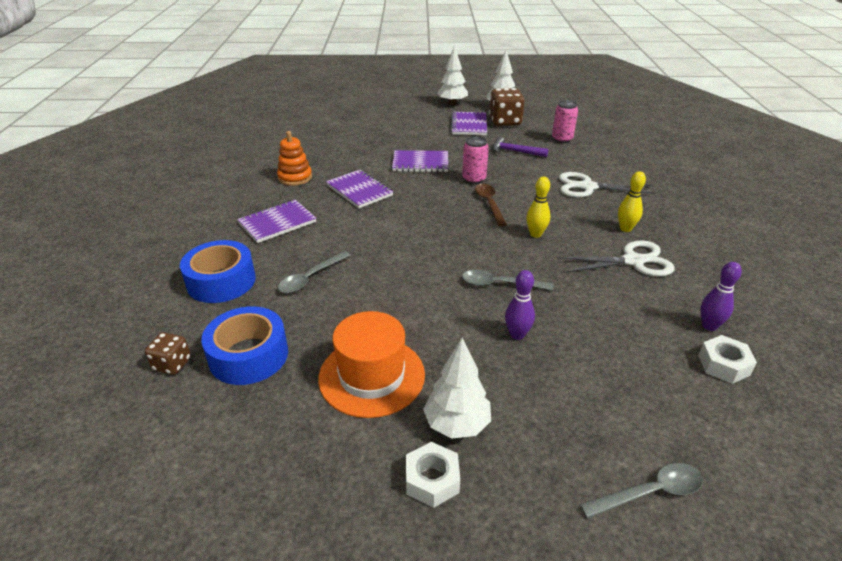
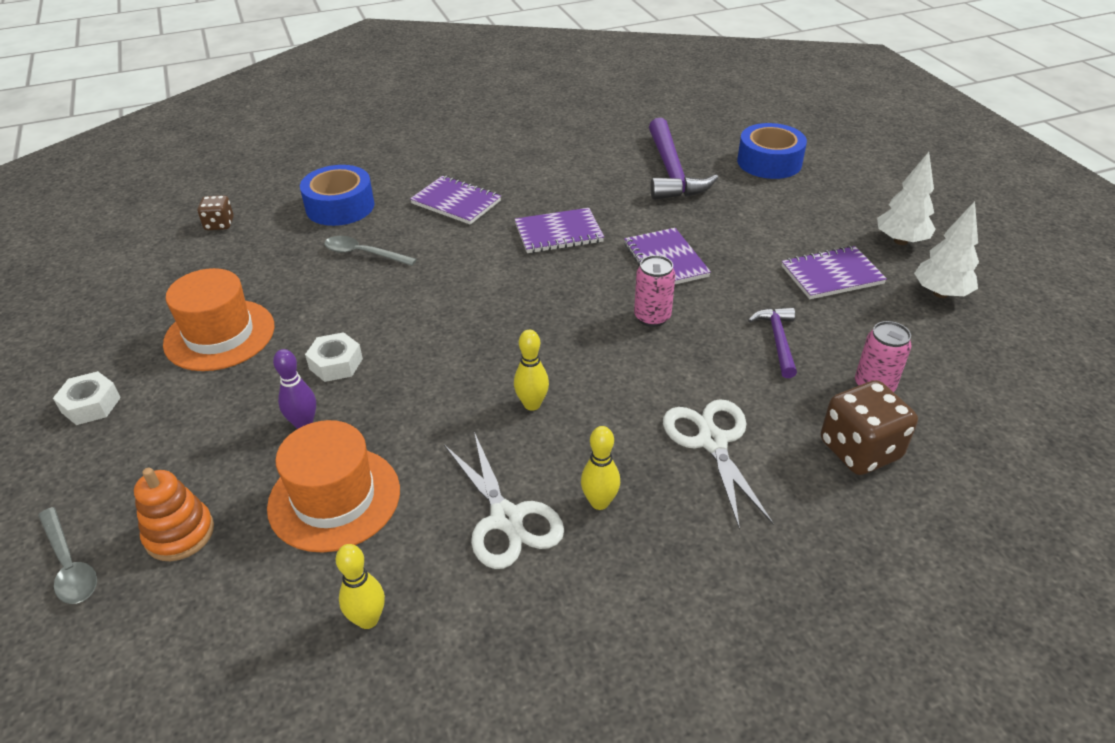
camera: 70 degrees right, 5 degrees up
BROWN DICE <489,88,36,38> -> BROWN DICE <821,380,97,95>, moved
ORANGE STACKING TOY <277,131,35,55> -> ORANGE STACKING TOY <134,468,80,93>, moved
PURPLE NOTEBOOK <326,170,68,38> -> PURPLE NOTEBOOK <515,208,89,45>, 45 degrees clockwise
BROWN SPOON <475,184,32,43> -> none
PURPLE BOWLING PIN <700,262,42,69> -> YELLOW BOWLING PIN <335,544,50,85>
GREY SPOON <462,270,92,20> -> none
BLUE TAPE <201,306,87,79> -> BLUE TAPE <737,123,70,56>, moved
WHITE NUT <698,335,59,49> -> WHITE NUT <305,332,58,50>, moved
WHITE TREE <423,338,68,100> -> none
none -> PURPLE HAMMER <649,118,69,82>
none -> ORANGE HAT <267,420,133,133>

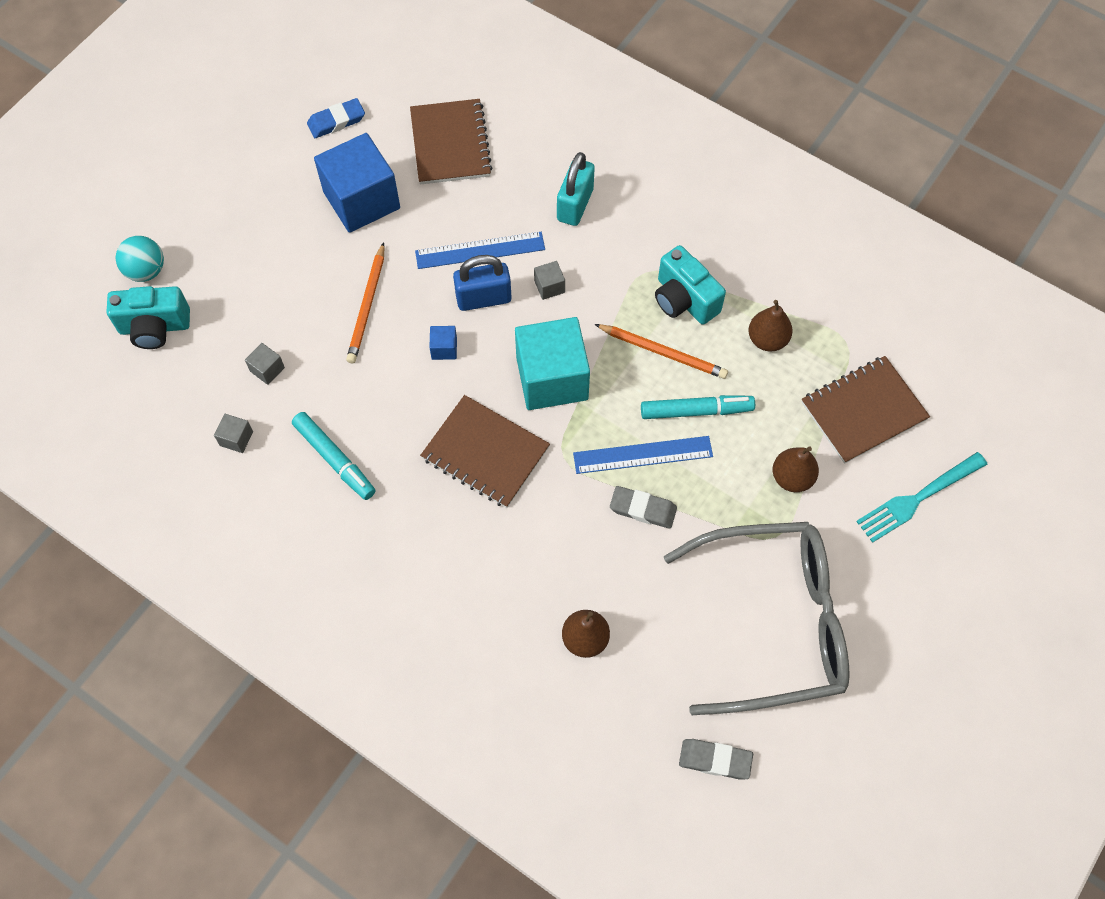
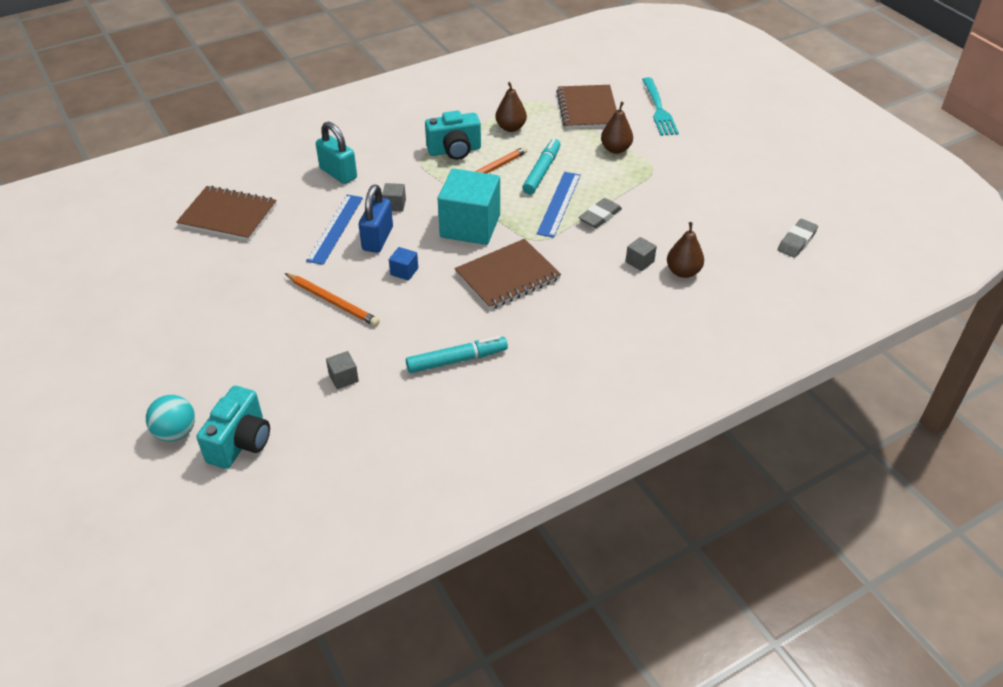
camera: 65 degrees left, 20 degrees down
BLUE ERASER <307,98,58,40> -> none
BLUE CUBE <314,133,86,100> -> none
GREY CUBE <214,414,39,39> -> GREY CUBE <625,237,32,34>, moved
GREY GLASSES <664,522,186,193> -> none

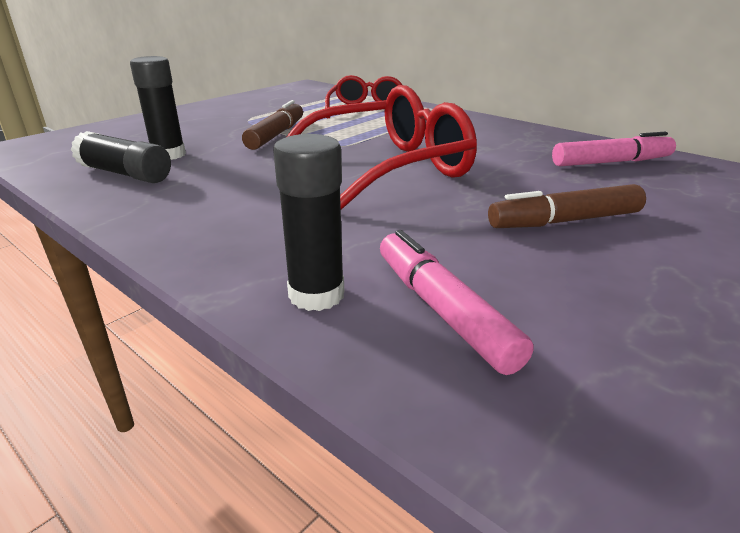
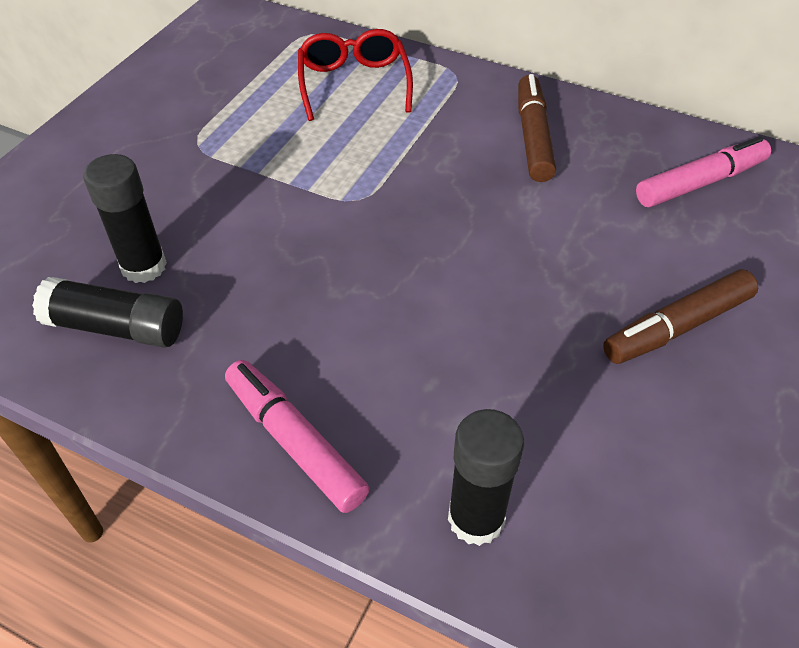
camera: 15 degrees left, 20 degrees up
RED GLASSES <287,85,190,124> -> none
BROWN MARKER <242,100,61,50> -> BROWN MARKER <518,74,38,108>, moved
PINK MARKER <380,230,154,145> -> PINK MARKER <225,360,145,153>, moved

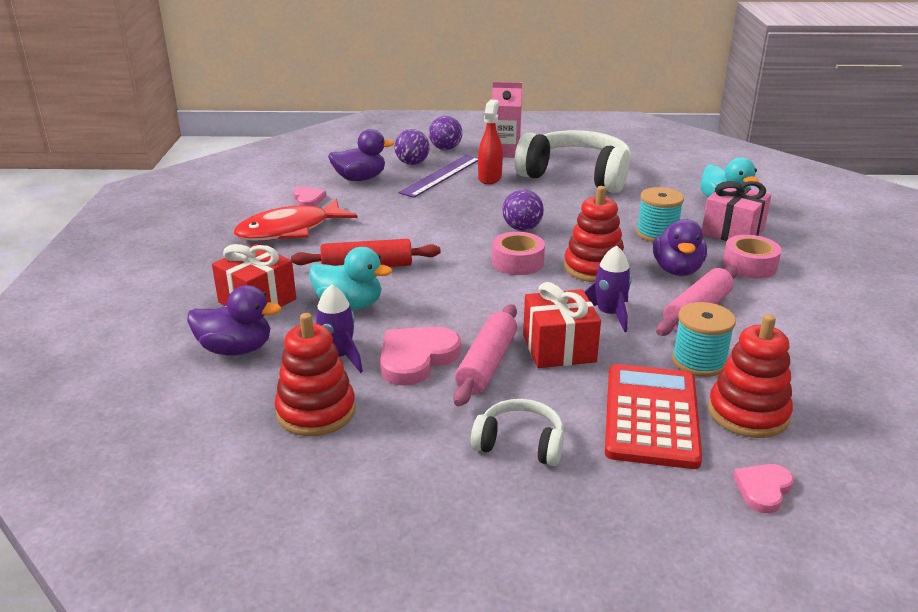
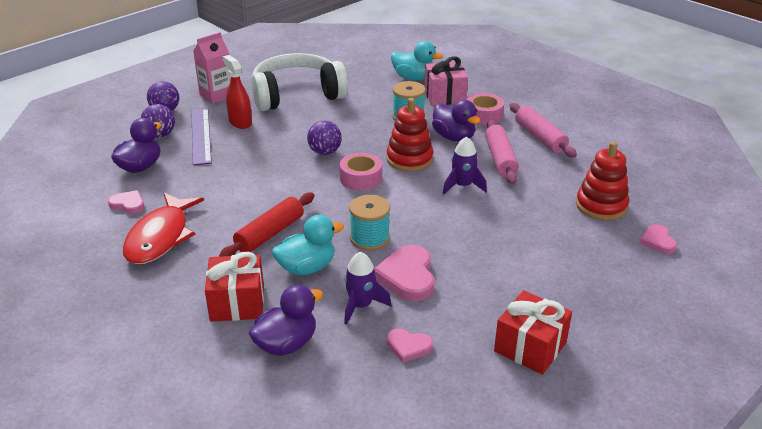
camera: 45 degrees left, 5 degrees up
RED GIFT <523,282,78,86> -> RED GIFT <494,290,78,85>, moved
TURQUOISE SPOOL <672,302,64,75> -> TURQUOISE SPOOL <349,195,41,56>, moved
PINK ROLLING PIN <453,304,64,102> -> PINK ROLLING PIN <509,103,68,55>, moved
RED STACKING TOY <275,313,81,123> -> PINK HEART <387,328,46,35>
RED CALCULATOR <605,364,97,105> -> none
WHITE HEADPHONES <471,399,93,67> -> none

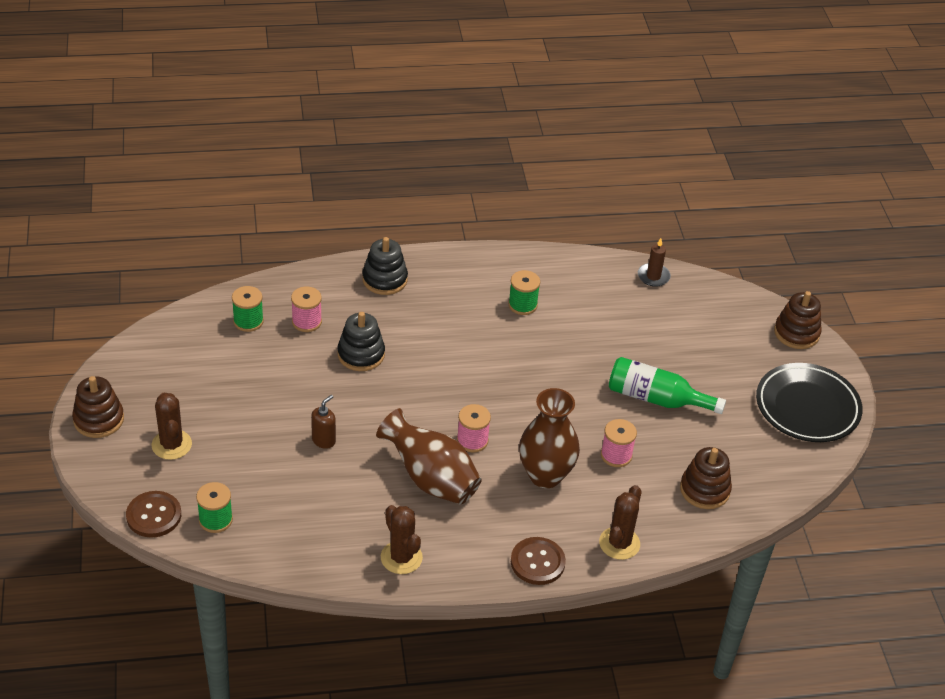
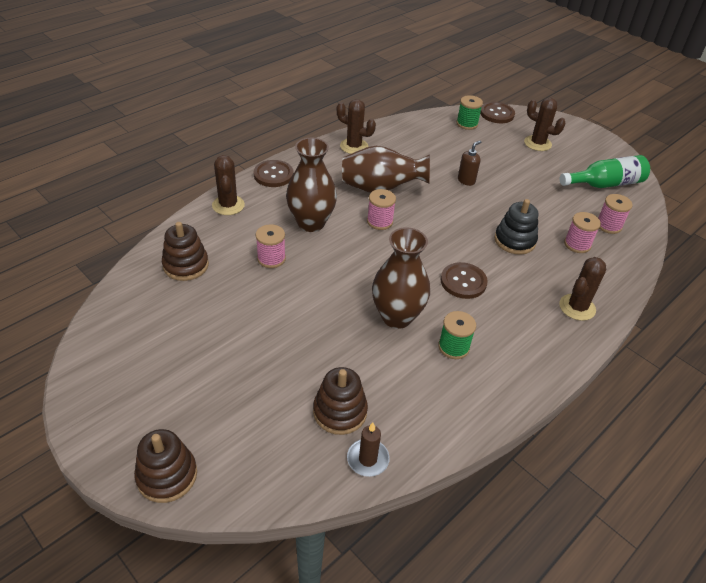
camera: 145 degrees right, 0 degrees up
BLACK STACKING TOY <362,237,46,58> -> BROWN CACTUS <559,257,47,64>
GREEN SPOOL <232,286,32,46> -> PINK SPOOL <598,194,35,40>
GREEN BOTTLE <609,357,117,57> -> GREEN BOTTLE <560,155,90,33>, moved
BLACK PLATE <756,363,107,79> -> none
BROWN STACKING TOY <72,376,52,62> -> BROWN STACKING TOY <313,367,55,68>, moved
BROWN SOAP DISPENSER <311,395,25,54> -> BROWN SOAP DISPENSER <458,141,23,45>, 135 degrees counterclockwise
none -> BROWN VASE <372,227,58,102>
none -> BROWN BUTTON <441,262,47,37>

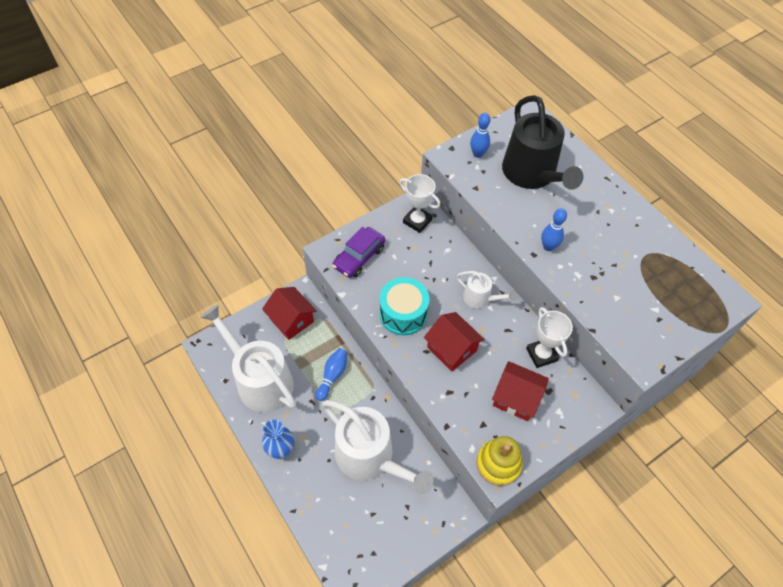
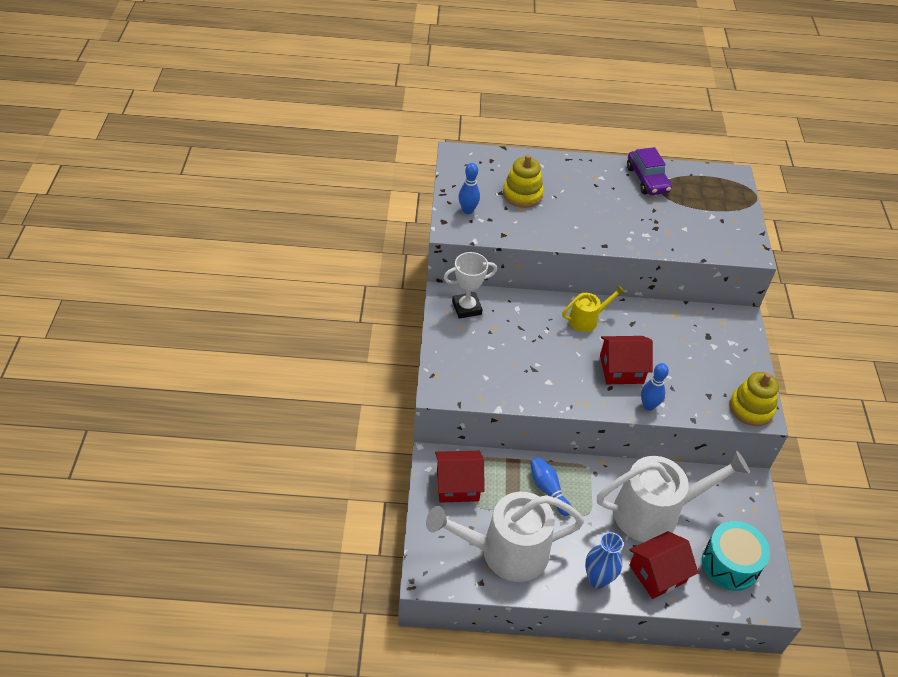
camera: 55 degrees left, 10 degrees down
BLACK WATERING CAN <502,95,81,95> -> YELLOW STACKING TOY <503,154,41,54>
BLUE BOWLING PIN <541,208,26,43> -> BLUE BOWLING PIN <641,363,28,48>, moved
PURPLE CAR <332,227,53,51> -> PURPLE CAR <627,147,45,48>, moved
WHITE WATERING CAN <456,271,61,38> -> YELLOW WATERING CAN <562,285,63,47>
TURQUOISE DRUM <379,277,50,58> -> TURQUOISE DRUM <702,521,68,70>, moved
WHITE TROPHY <526,307,47,61> -> none
RED HOUSE <492,361,57,60> -> RED HOUSE <629,531,69,68>, moved

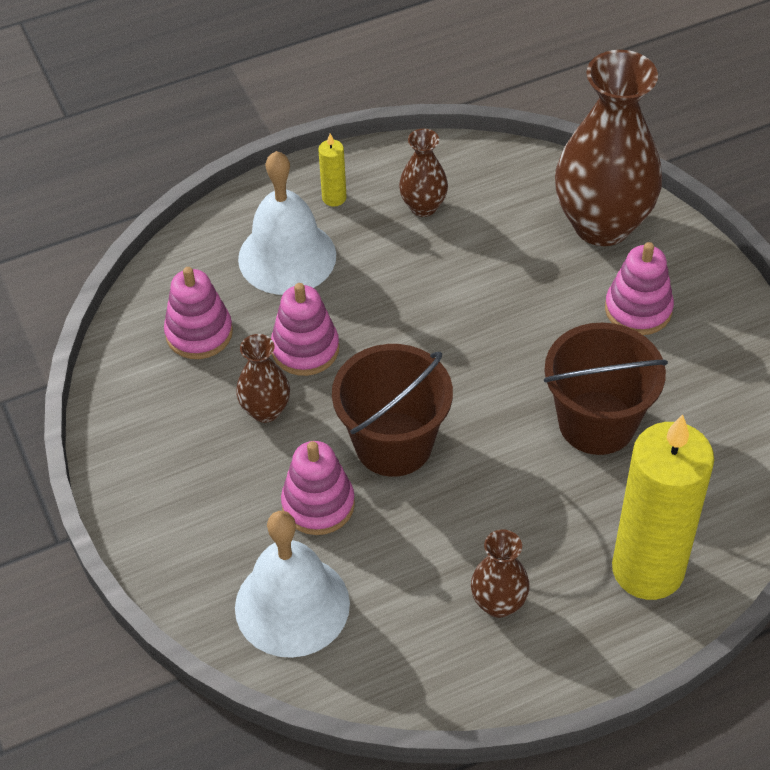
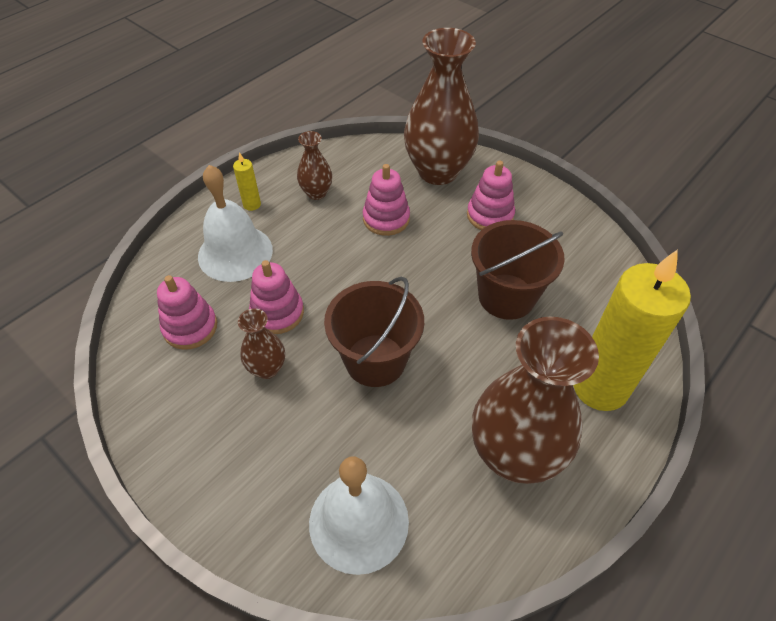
camera: 25 degrees left, 0 degrees up
PINK STACKING TOY <281,441,74,94> -> PINK STACKING TOY <363,164,47,72>, moved
BROWN VASE <471,529,59,89> -> BROWN VASE <472,317,127,167>, x2.12

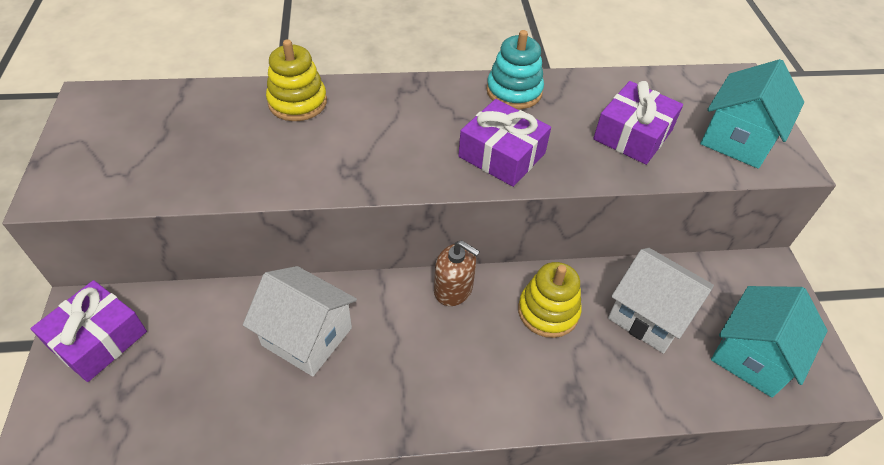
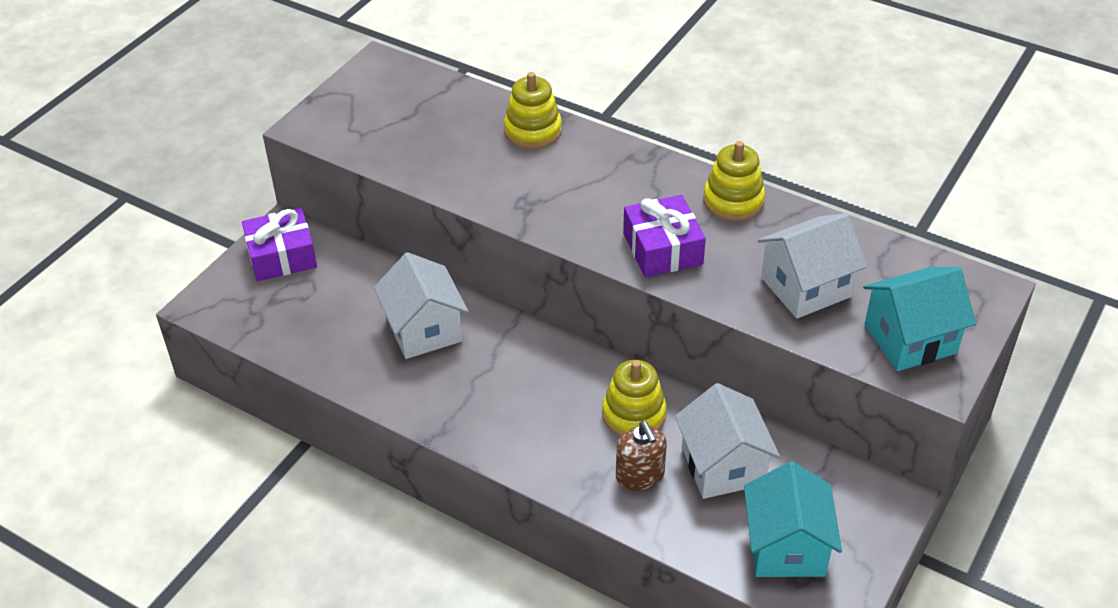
camera: 40 degrees right, 5 degrees down
TURQUOISE STACKING TOY <486,30,58,79> -> YELLOW STACKING TOY <703,141,62,80>
PURPLE GIFT <593,81,90,84> -> WHITE HOUSE <757,213,110,106>
BROWN SOAP DISPENSER <434,240,46,66> -> BROWN SOAP DISPENSER <616,421,51,70>, moved
TURQUOISE HOUSE <711,286,116,112> -> TURQUOISE HOUSE <744,461,98,116>, 75 degrees counterclockwise

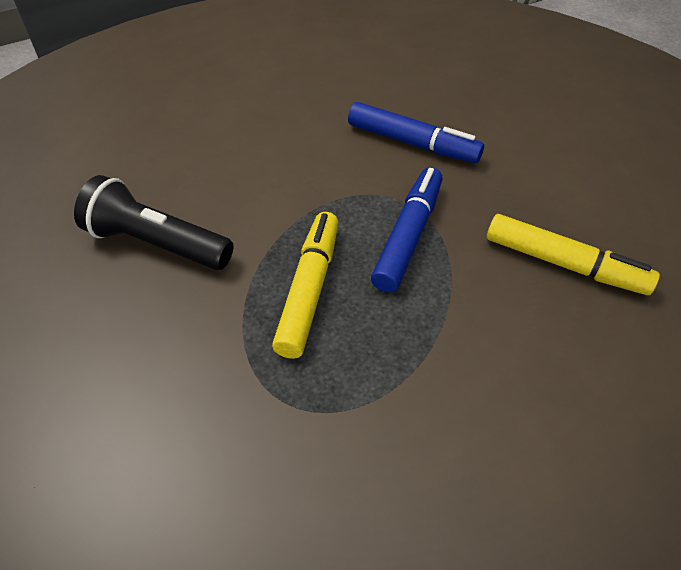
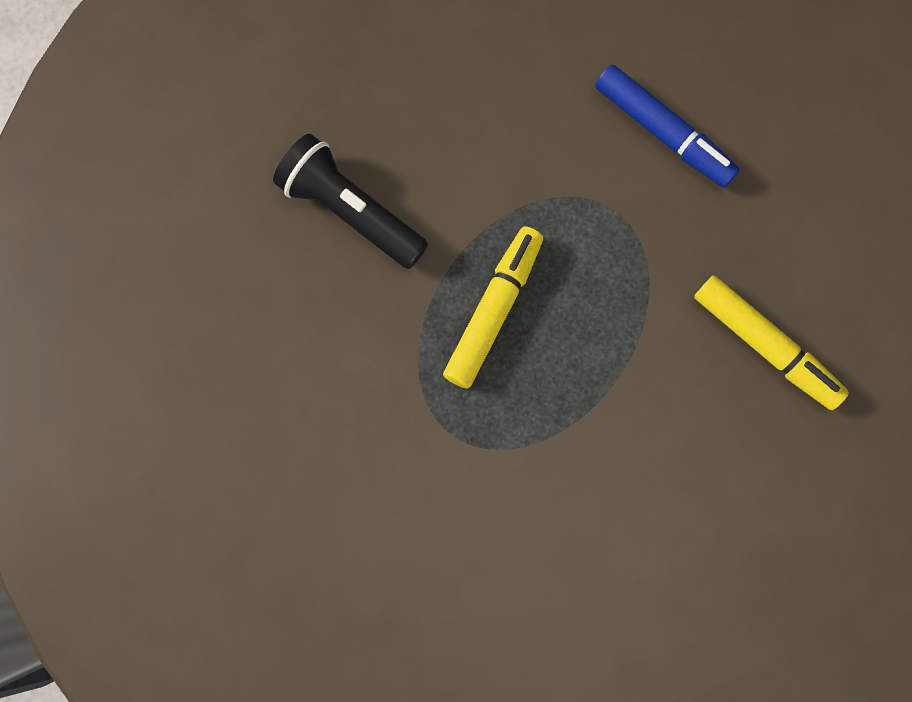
camera: 15 degrees right, 25 degrees up
BLUE MARKER <371,167,72,126> -> none

